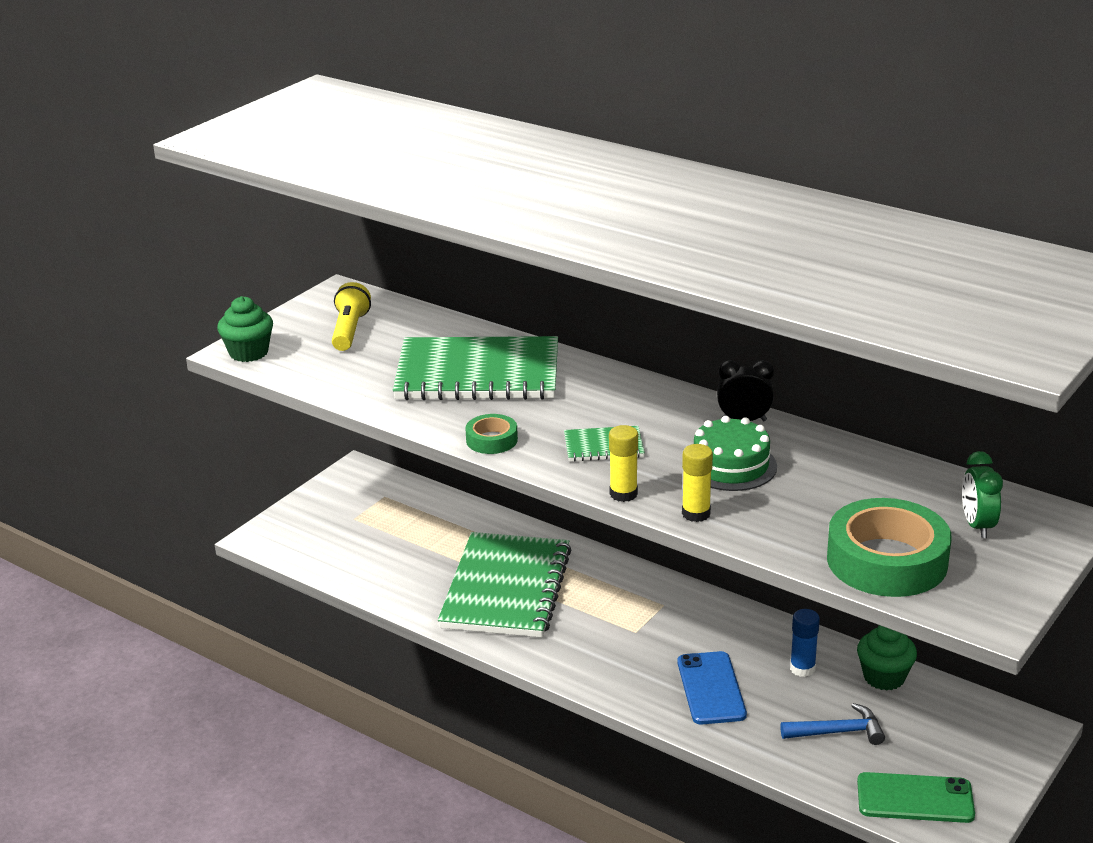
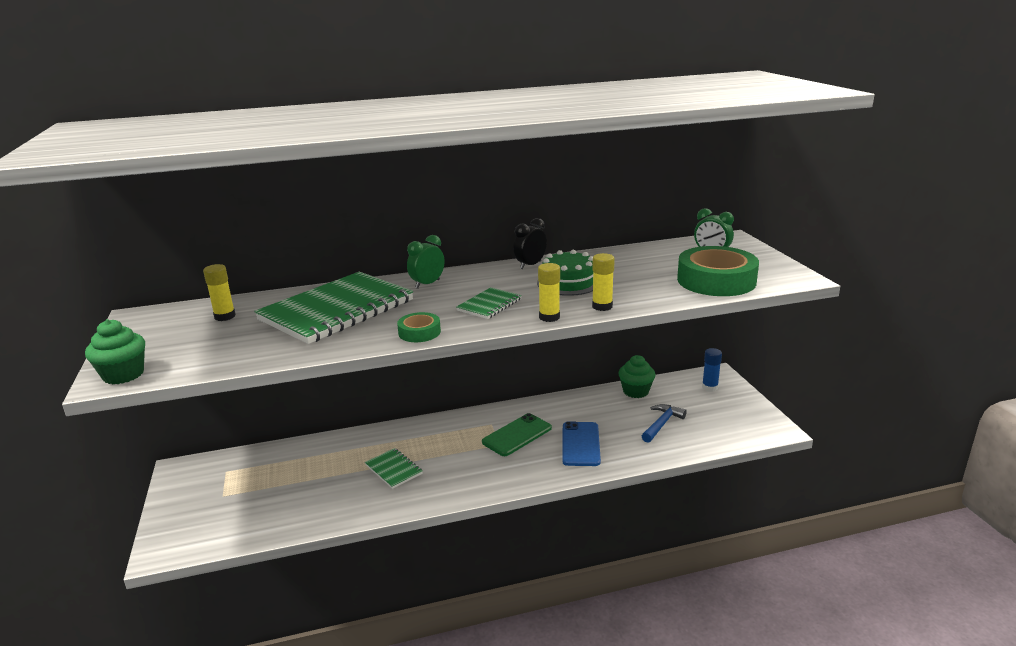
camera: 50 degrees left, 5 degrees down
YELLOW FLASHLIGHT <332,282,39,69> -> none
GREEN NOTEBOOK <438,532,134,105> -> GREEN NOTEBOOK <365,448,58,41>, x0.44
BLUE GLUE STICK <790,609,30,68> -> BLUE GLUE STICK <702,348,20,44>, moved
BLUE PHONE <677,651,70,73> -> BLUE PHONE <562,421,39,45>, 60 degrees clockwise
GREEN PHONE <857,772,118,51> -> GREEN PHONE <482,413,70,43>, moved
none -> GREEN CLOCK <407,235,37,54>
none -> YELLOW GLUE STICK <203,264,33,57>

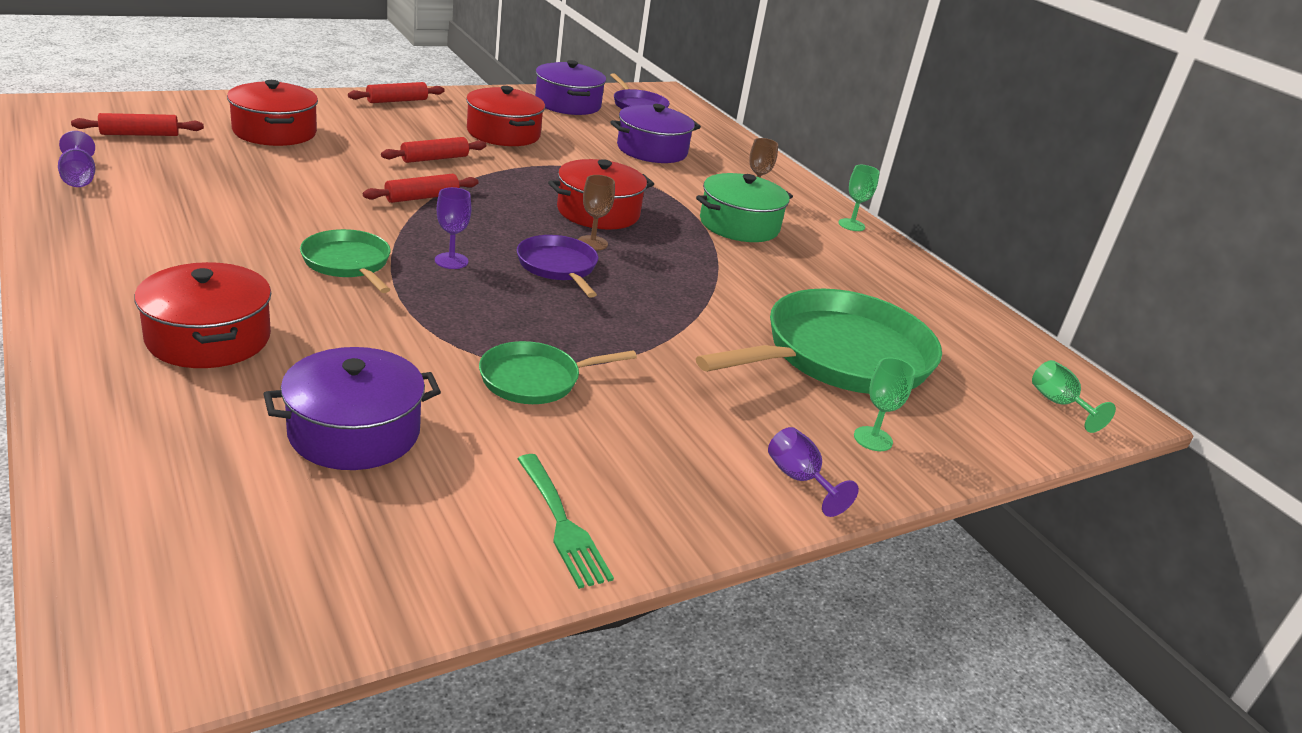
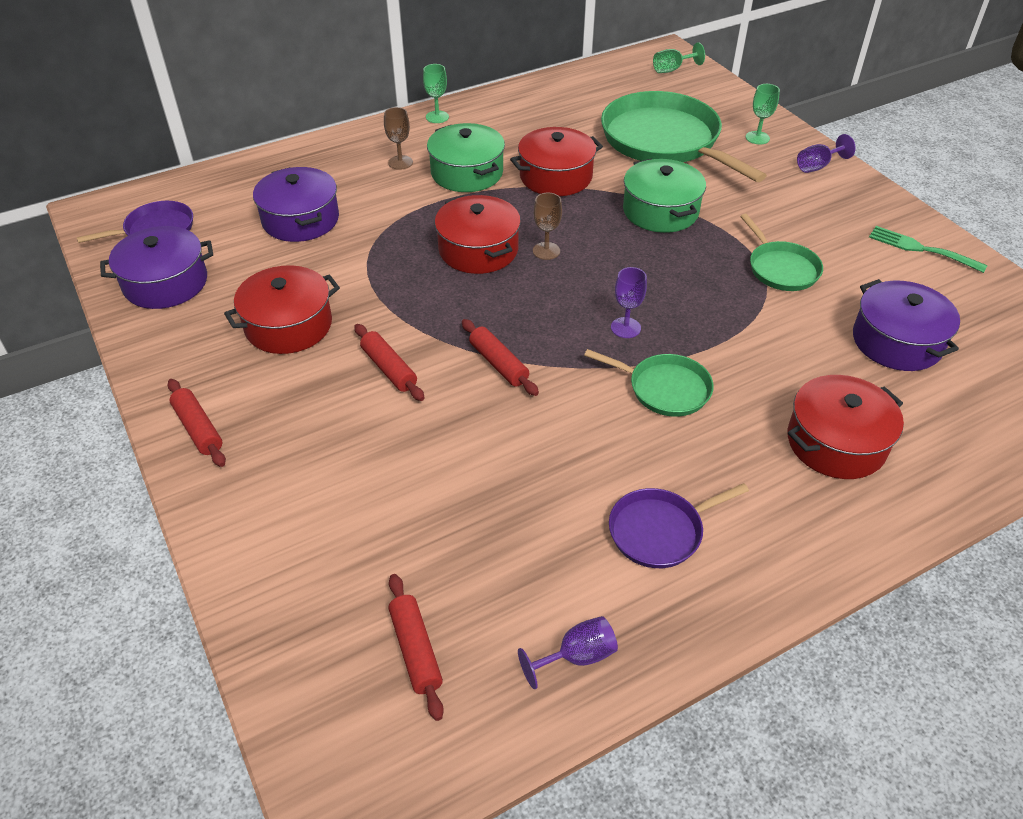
camera: 85 degrees left, 15 degrees up
RED POT <227,80,91,66> -> RED POT <510,127,93,69>, moved
GREEN PAN <300,229,91,64> -> GREEN PAN <584,349,130,68>, 120 degrees counterclockwise
PURPLE PAN <517,235,81,63> -> PURPLE PAN <609,483,140,85>, moved
GREEN FORK <517,454,97,135> -> GREEN FORK <869,226,119,47>, 120 degrees counterclockwise
none -> GREEN POT <623,159,83,74>

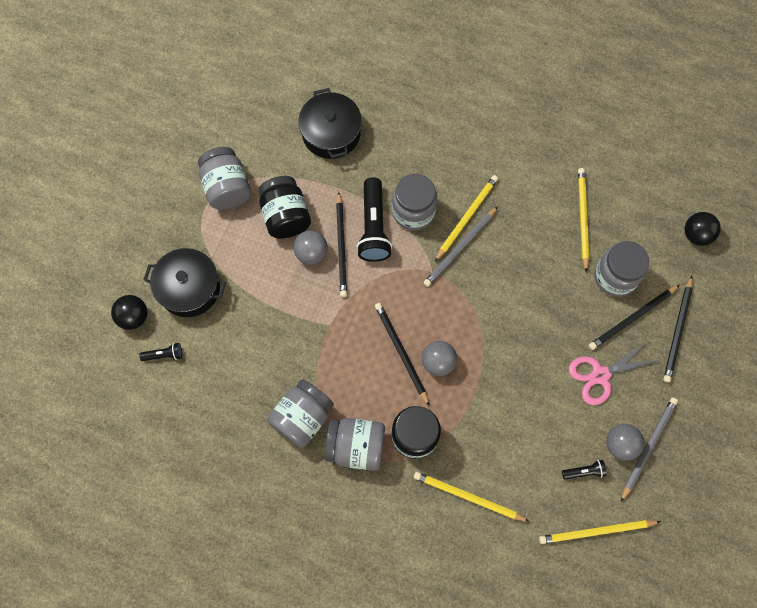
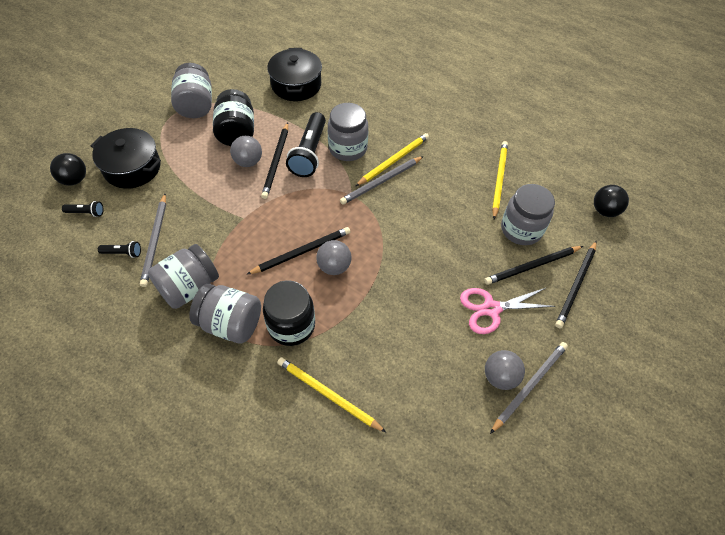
camera: 10 degrees right, 15 degrees down
BLACK PENCIL <375,303,55,103> -> BLACK PENCIL <246,227,104,48>, 75 degrees clockwise
BLACK FLASHLIGHT <562,460,45,19> -> BLACK FLASHLIGHT <98,241,43,17>, moved
YELLOW PENCIL <539,520,122,24> -> none
none -> GREY PENCIL <140,194,26,93>

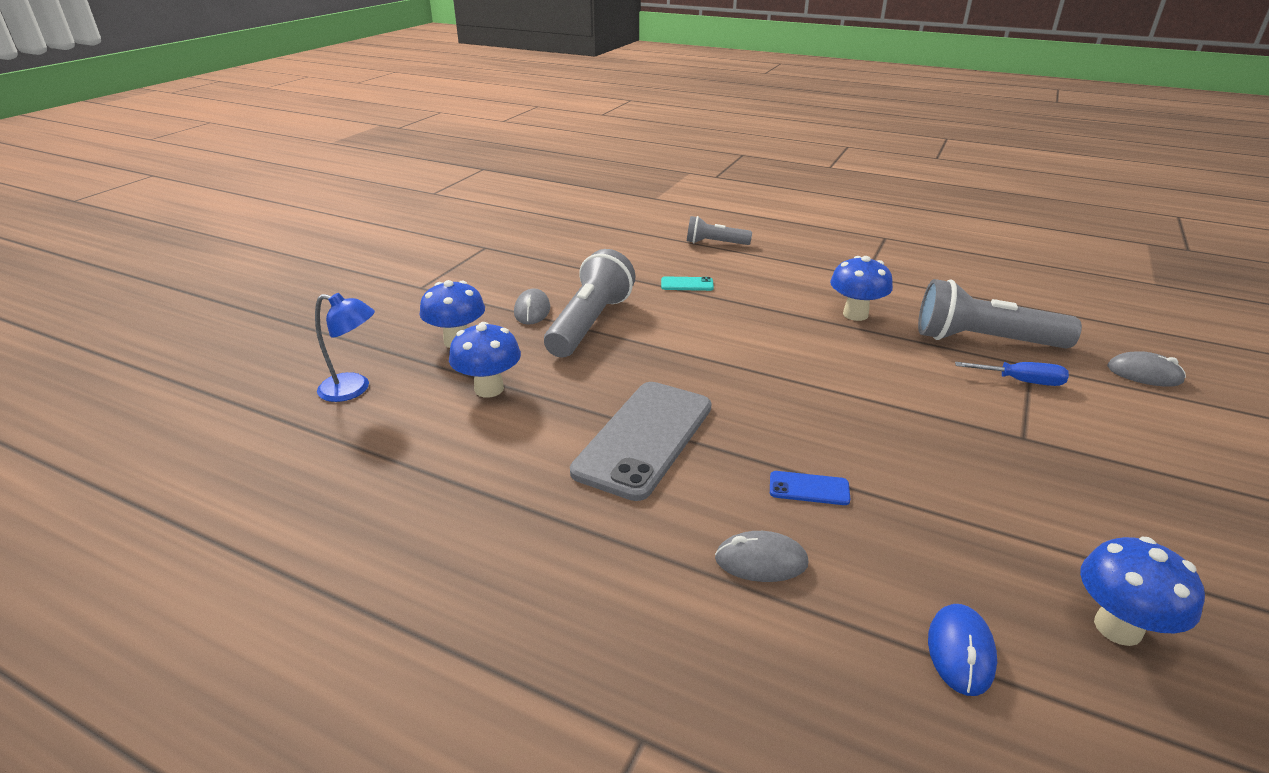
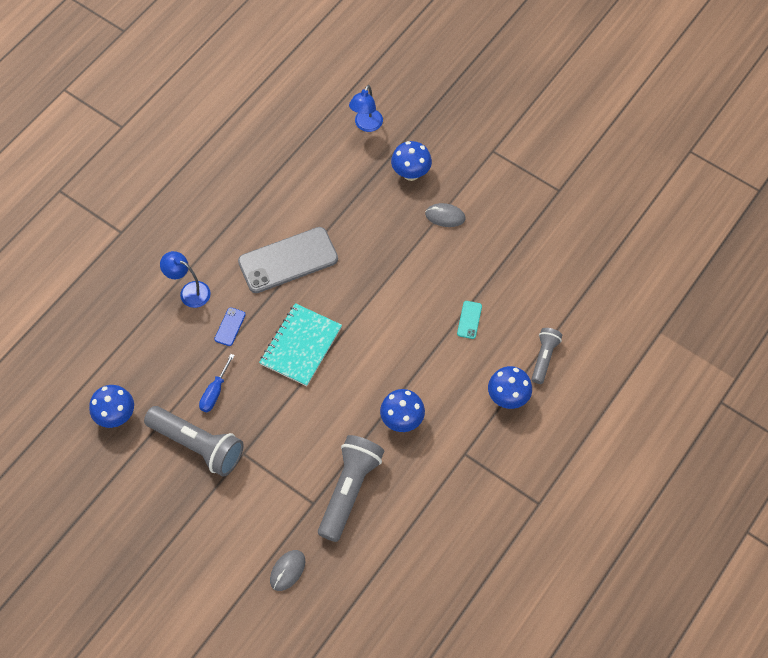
camera: 100 degrees right, 30 degrees up
GREY FLASHLIGHT <544,249,91,109> -> GREY FLASHLIGHT <144,406,100,71>, moved
BLUE MUSHROOM <449,322,72,76> -> BLUE MUSHROOM <488,366,44,43>, moved
BLUE SCREWDRIVER <955,362,114,24> -> BLUE SCREWDRIVER <199,354,36,58>, moved
GREY PHONE <570,382,141,119> -> GREY PHONE <238,227,100,66>, 60 degrees counterclockwise
GREY MOUSE <715,531,93,51> -> BLUE LAMP <160,251,51,57>
BLUE MOUSE <928,604,69,92> -> none
none -> TURQUOISE NOTEBOOK <259,303,83,83>

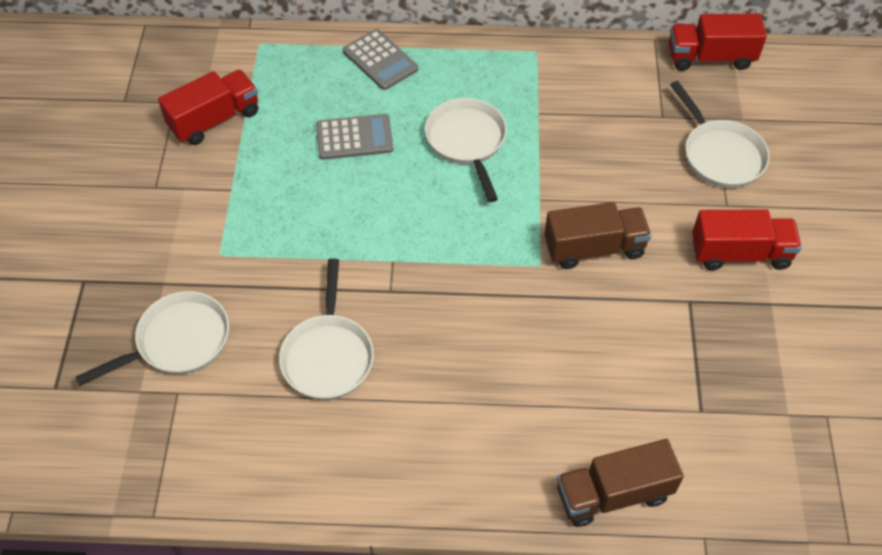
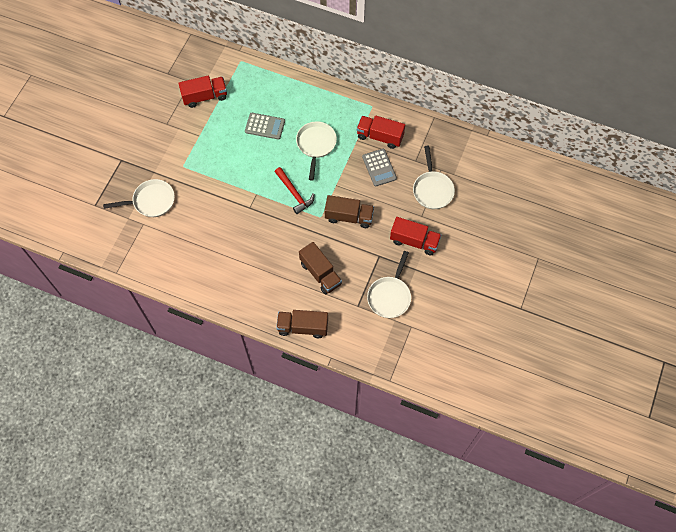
camera: 20 degrees right, 10 degrees up
RED TRUCK <669,14,98,57> -> RED TRUCK <357,115,48,34>, moved
GREY CALCULATOR <343,29,75,61> -> GREY CALCULATOR <362,149,35,37>, moved
WHITE PAN <279,258,95,142> -> WHITE PAN <367,251,44,67>, moved
none -> RED HAMMER <275,167,39,47>
none -> BROWN TRUCK <299,242,43,53>

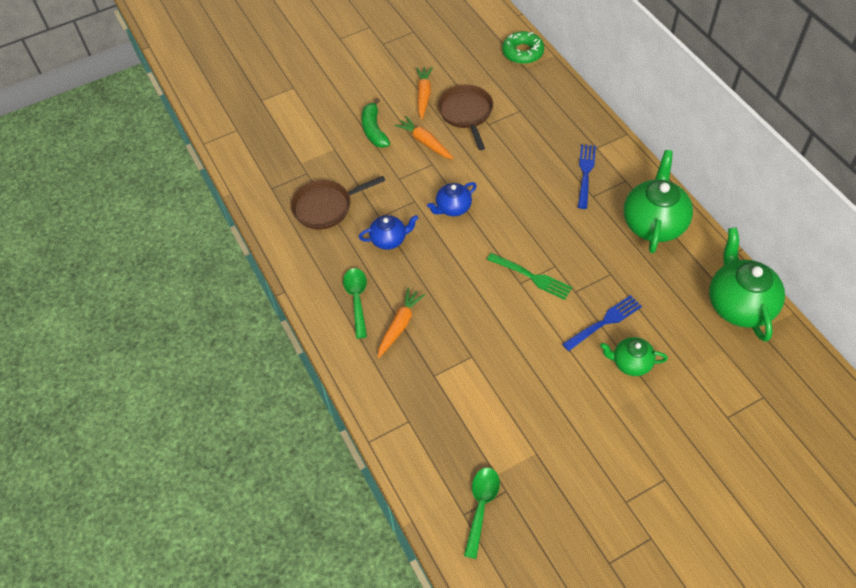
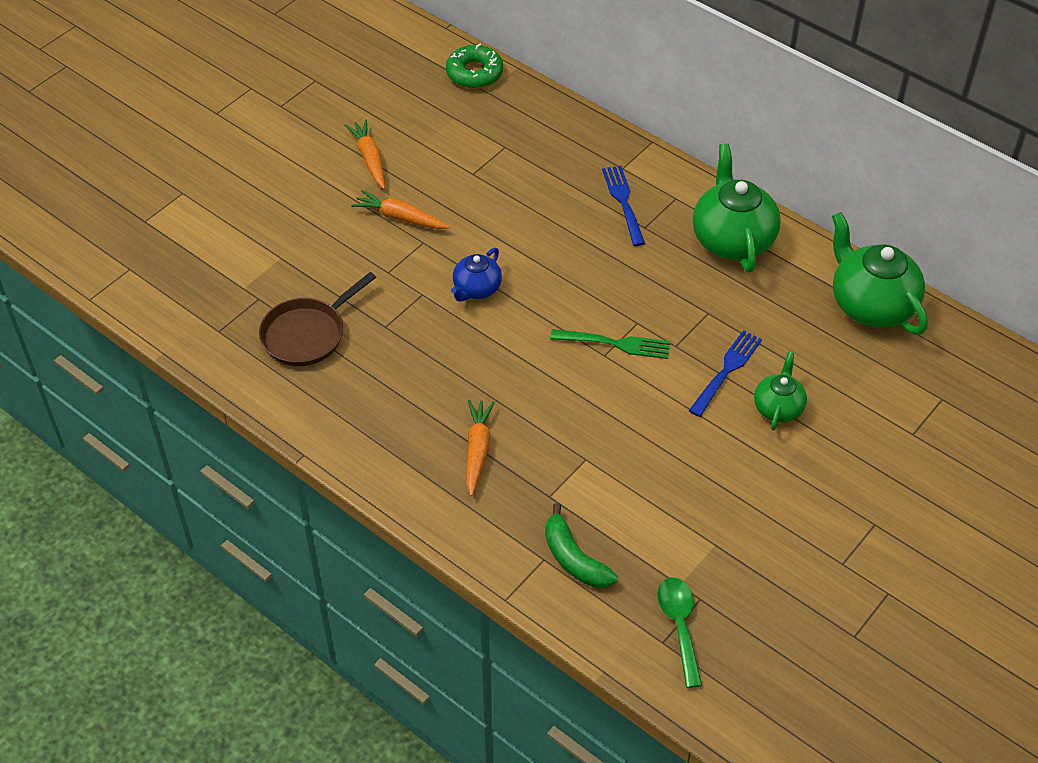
camera: 25 degrees left, 5 degrees down
BROWN PAN <438,85,55,65> -> none
GREEN BANANA <362,98,28,50> -> GREEN BANANA <545,503,73,85>, moved
BLUE TEAPOT <359,215,59,35> -> none
GREEN SPOON <343,268,24,71> -> none
GREEN TEAPOT <600,337,68,39> -> GREEN TEAPOT <754,352,53,79>, 120 degrees clockwise

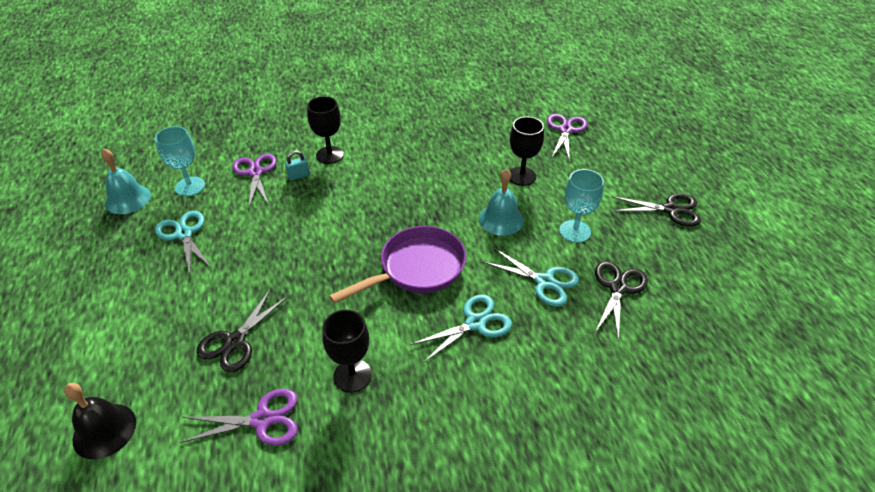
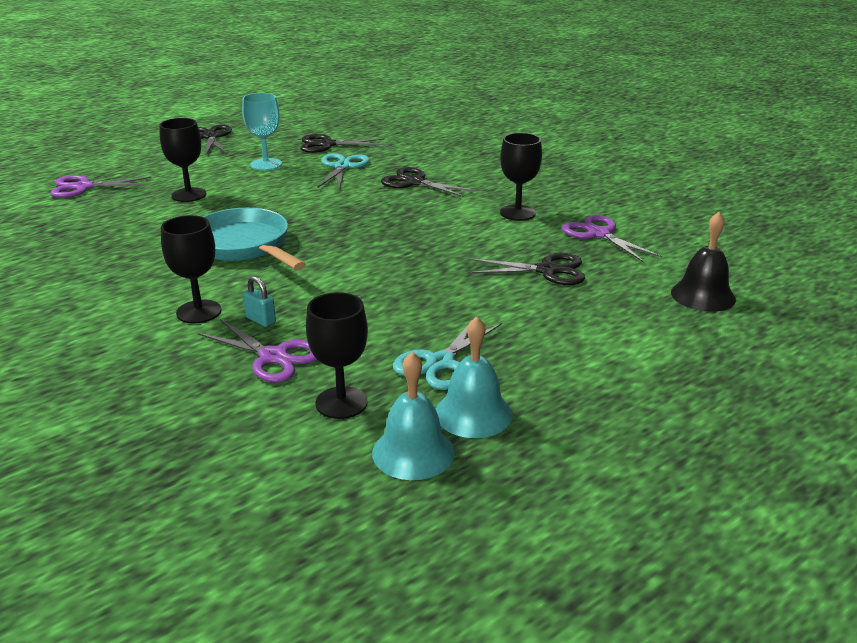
camera: 115 degrees left, 15 degrees down
TURQUOISE GOBLET <155,126,50,70> -> BLACK GOBLET <306,292,62,127>
PURPLE SCISSORS <232,154,45,53> -> PURPLE SCISSORS <197,319,120,64>, 105 degrees counterclockwise
TURQUOISE BELL <479,169,45,67> -> TURQUOISE BELL <436,317,76,121>, moved
PURPLE PAN <329,226,137,78> -> none
TURQUOISE SCISSORS <411,294,101,69> -> BLACK SCISSORS <381,167,94,30>
none -> TURQUOISE PAN <203,208,103,62>

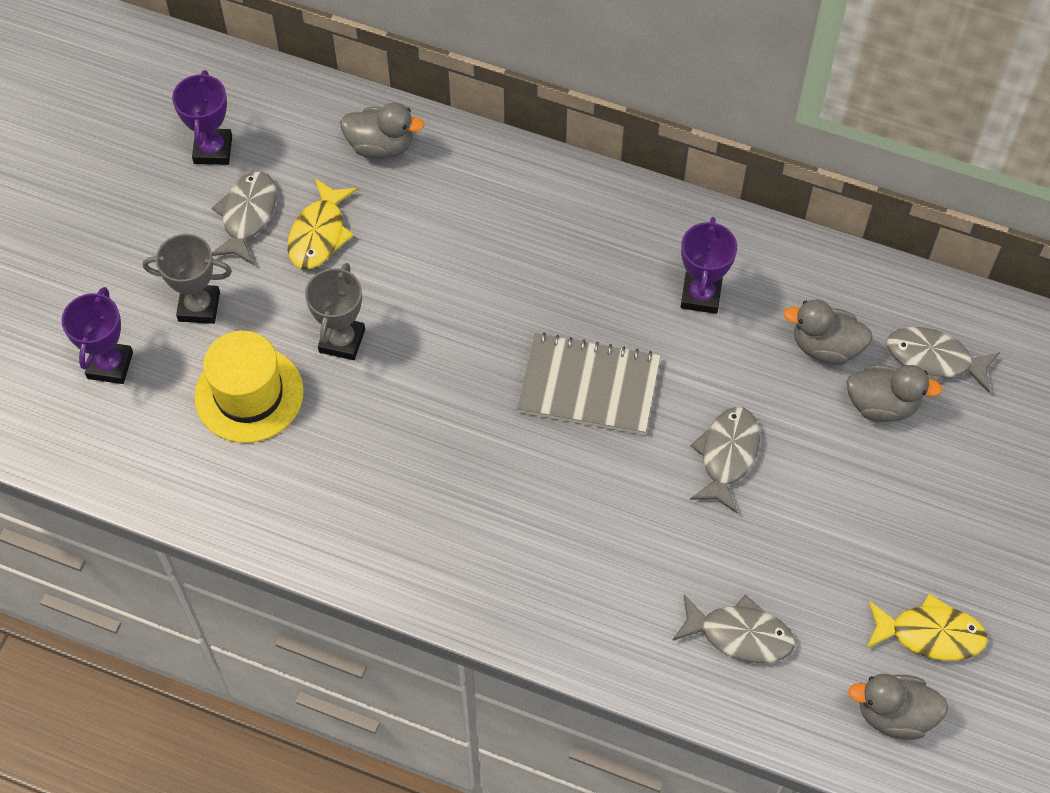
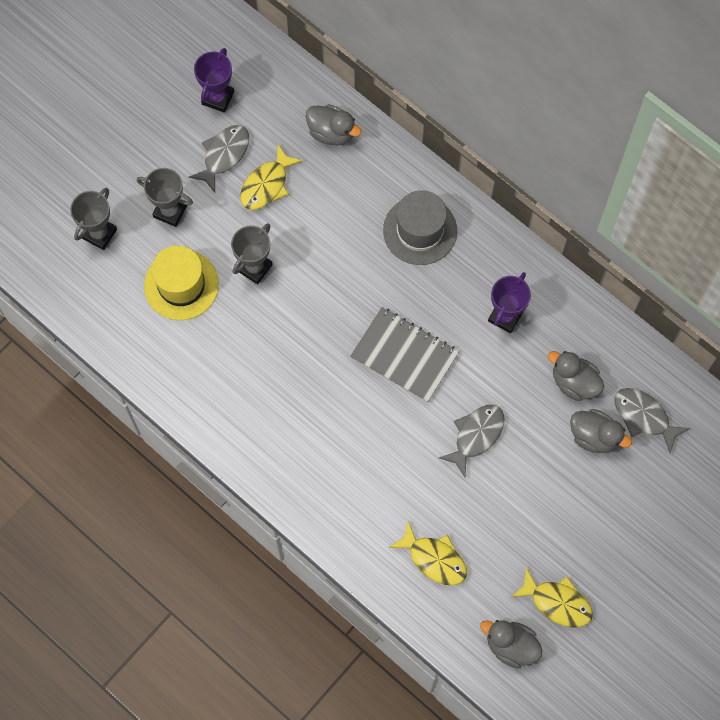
camera: 20 degrees right, 10 degrees up
PURPLE TROPHY <61,287,72,97> -> GREY TROPHY <70,188,47,62>
GREY FISH <672,595,123,68> -> YELLOW FISH <389,521,78,65>
none -> GREY HAT <383,190,74,75>

